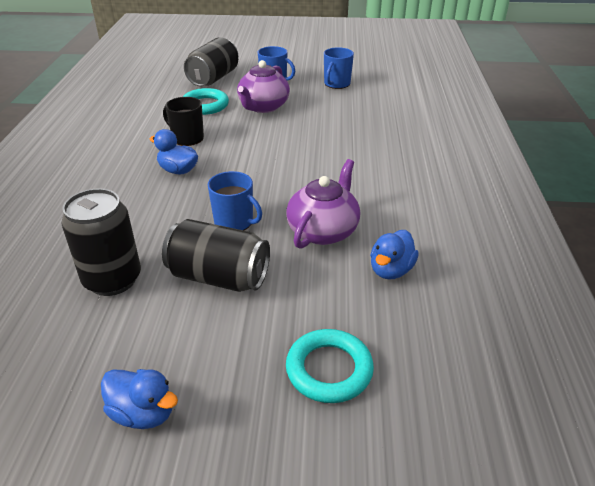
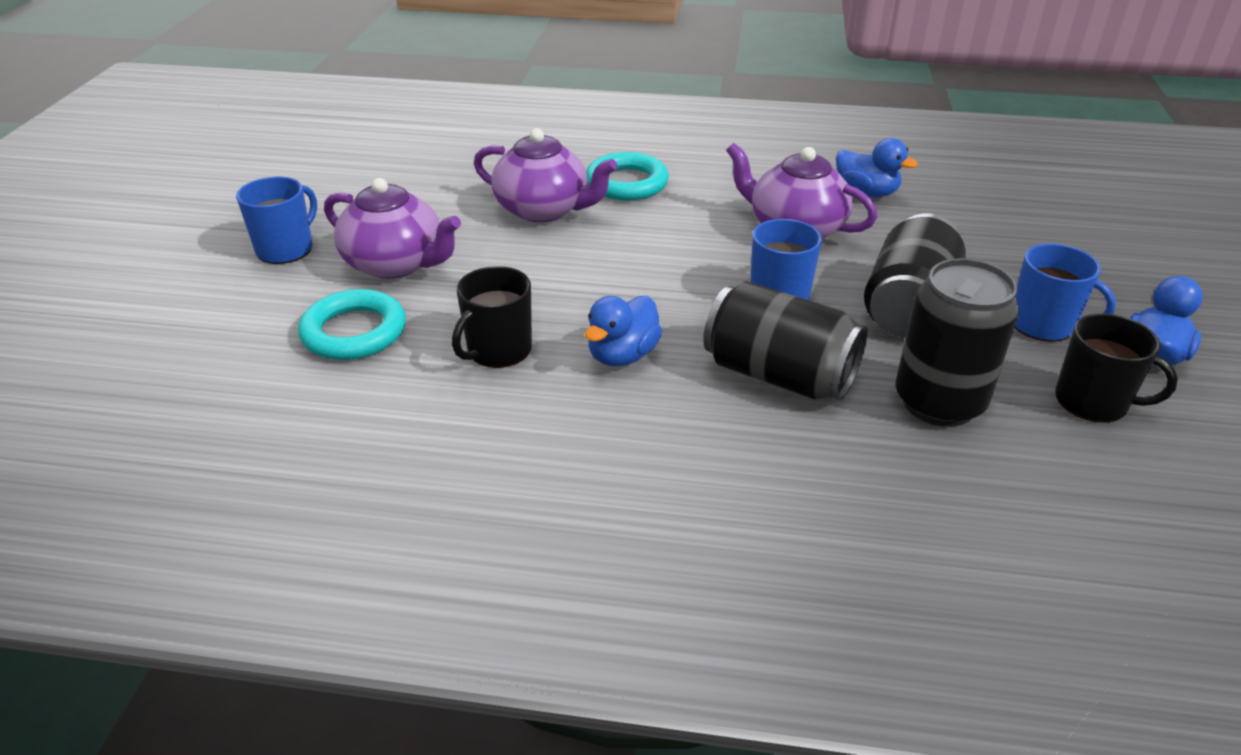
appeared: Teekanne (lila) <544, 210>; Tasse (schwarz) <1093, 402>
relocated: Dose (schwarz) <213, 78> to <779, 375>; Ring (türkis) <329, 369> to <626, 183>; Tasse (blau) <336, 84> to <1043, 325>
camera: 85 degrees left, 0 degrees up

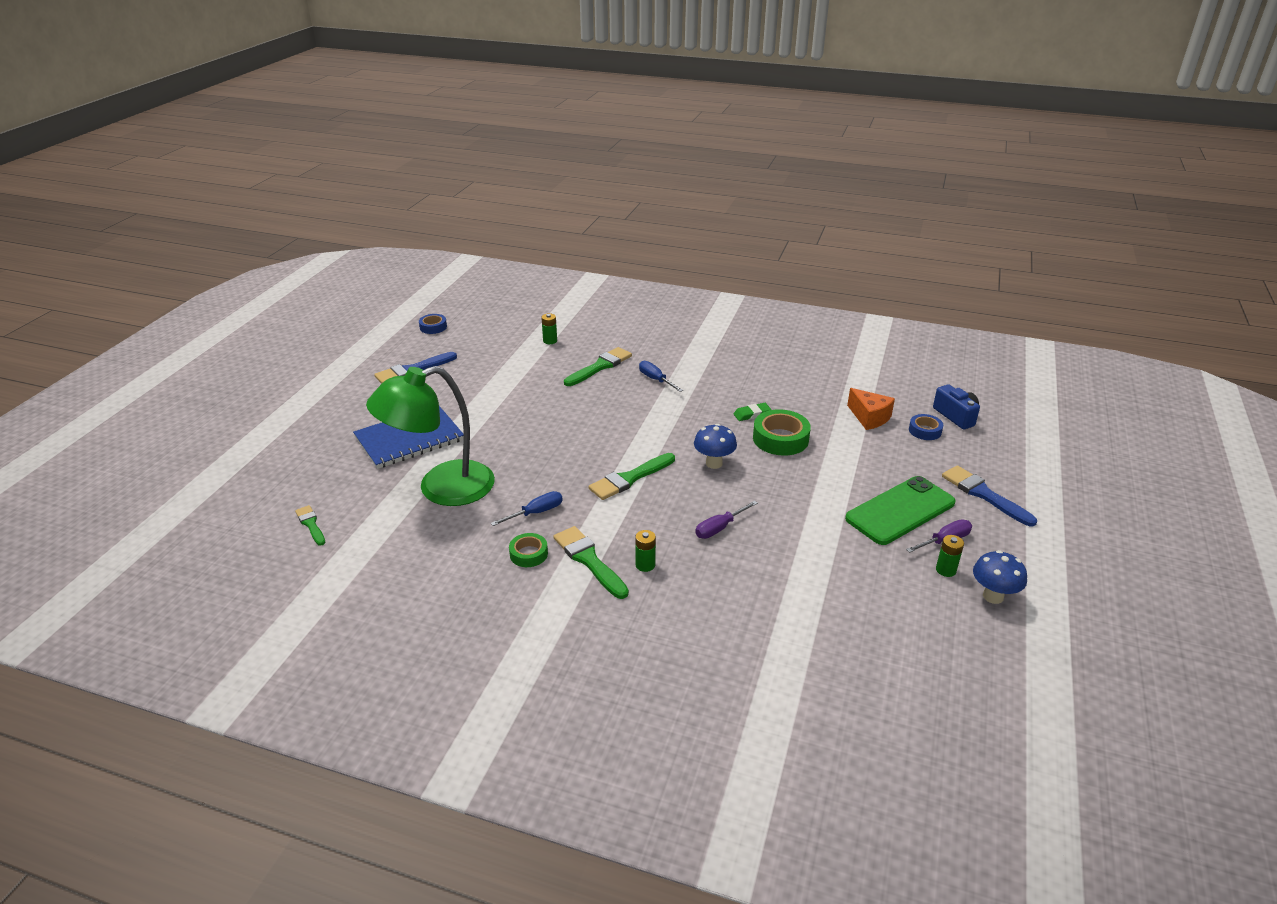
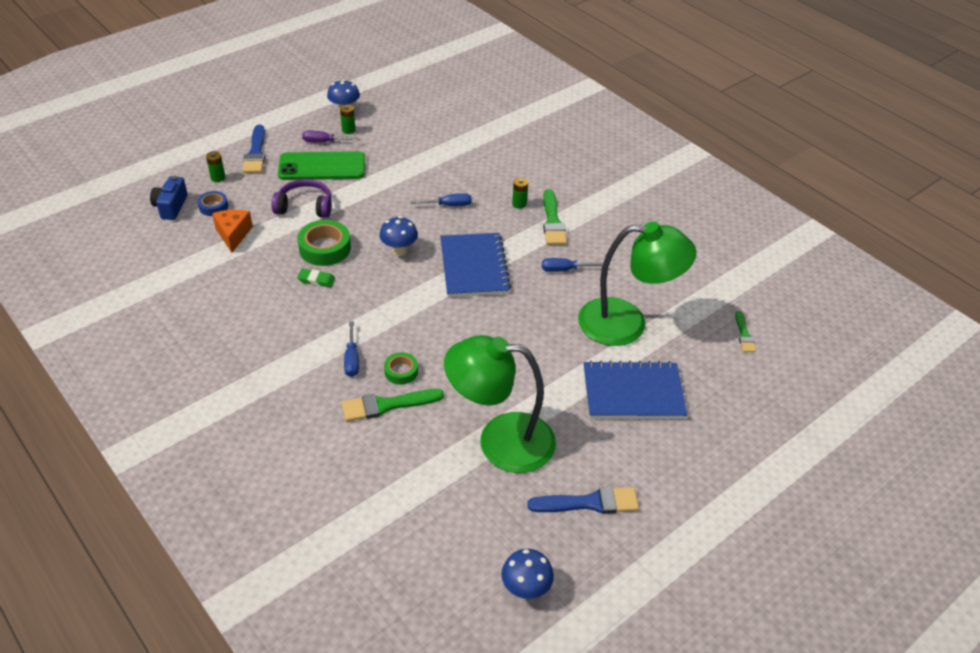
appeared: Kopfhörer (lila) <305, 206>; Lampe (grün) <500, 441>
relocated: Klebeband (grün) <528, 554> to <401, 371>; Batterie (grün) <550, 341> to <218, 178>
exchanged: Klebeband (blau) <433, 327> to Pilz (blau) <525, 589>; Pinsel (grün) <630, 478> to Notizbuch (blau) <474, 267>
colour: Schraubenzieher (lila) <719, 528> to Schraubenzieher (blau) <448, 205>
camera: 150 degrees left, 10 degrees up

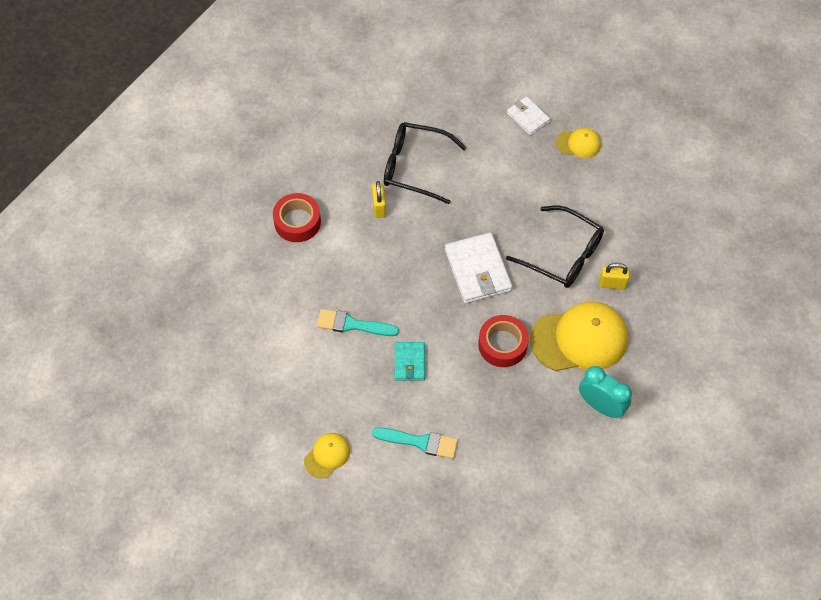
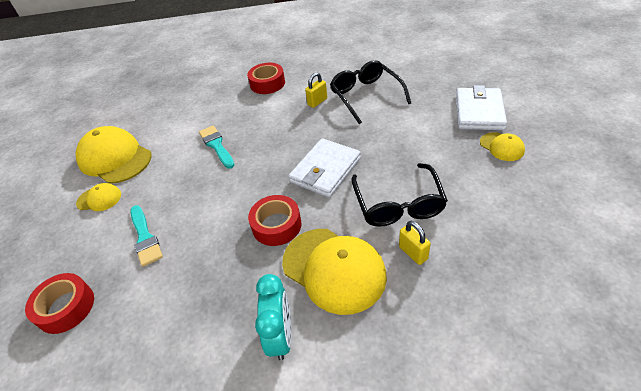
missing: Geldbörse (türkis) <409, 362>
appeared: Klebeband (rot) <66, 307>; Kappe (gelb) <115, 158>
size: Geldbörse (weiß) <528, 117> = <479, 112> x1.72
camera: 55 degrees right, 15 degrees down

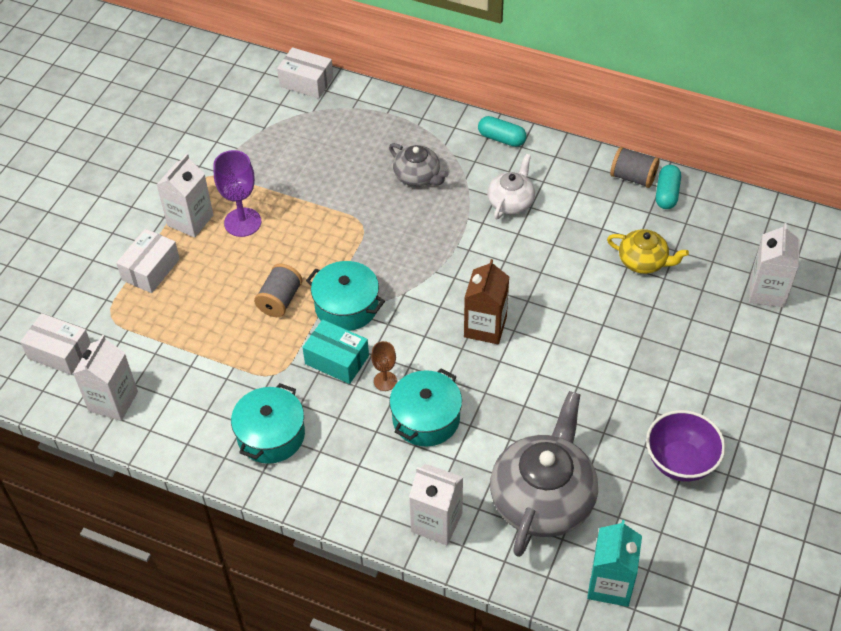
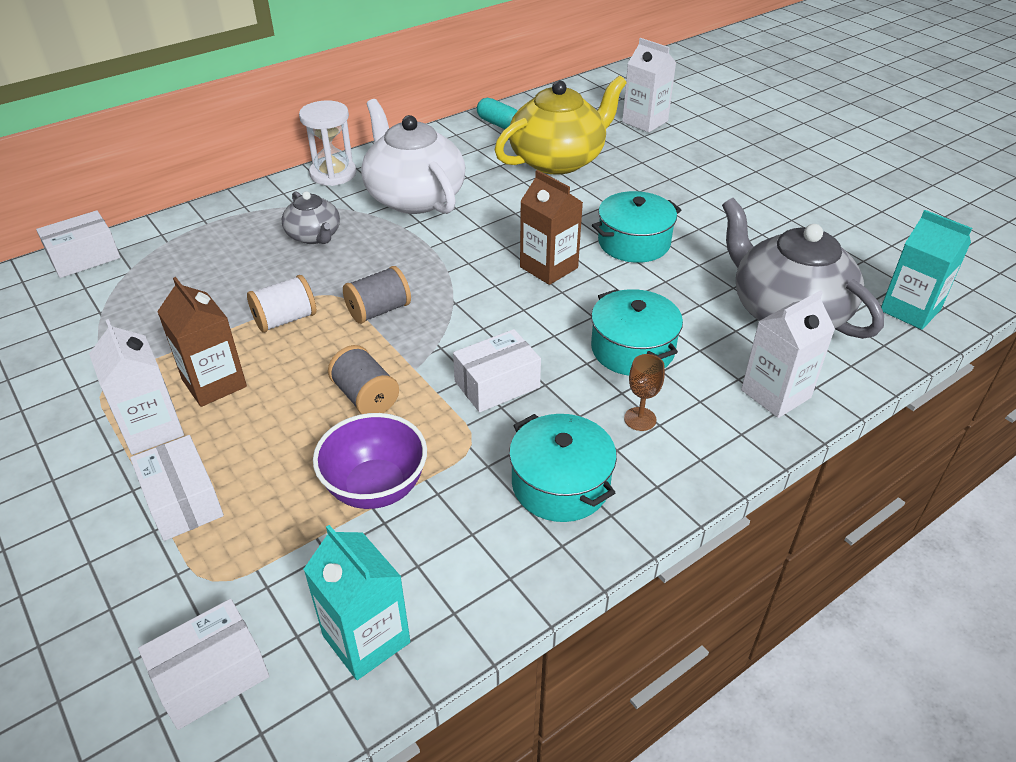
appeared: Garnrolle (weiß) <285, 320>
relocated: Kochtopf (türkis) <346, 306> to <634, 242>; Kelch (braun) <385, 381> to <640, 419>; Garnrolle (grau) <633, 177> to <379, 310>; Schüssel (lila) <680, 462> to <375, 487>
exchanged: Kelch (lila) <242, 222> to Getränkekarton (braun) <214, 383>; Kapsel (türkis) <501, 138> to Sanduhr (weiß) <333, 174>
colour: Getränkekarton (weiß) <113, 401> to Getränkekarton (türkis) <366, 639>; Schachtel (türkis) <337, 360> to Schachtel (weiß) <497, 384>
spun: Teekanne (grau) <417, 176> = <314, 236> 75 degrees clockwise
size: Teekanne (weiß) <511, 202> = <414, 197> x1.89; Teekanne (gelb) <643, 261> = <558, 160> x1.89
camera: 60 degrees left, 10 degrees down

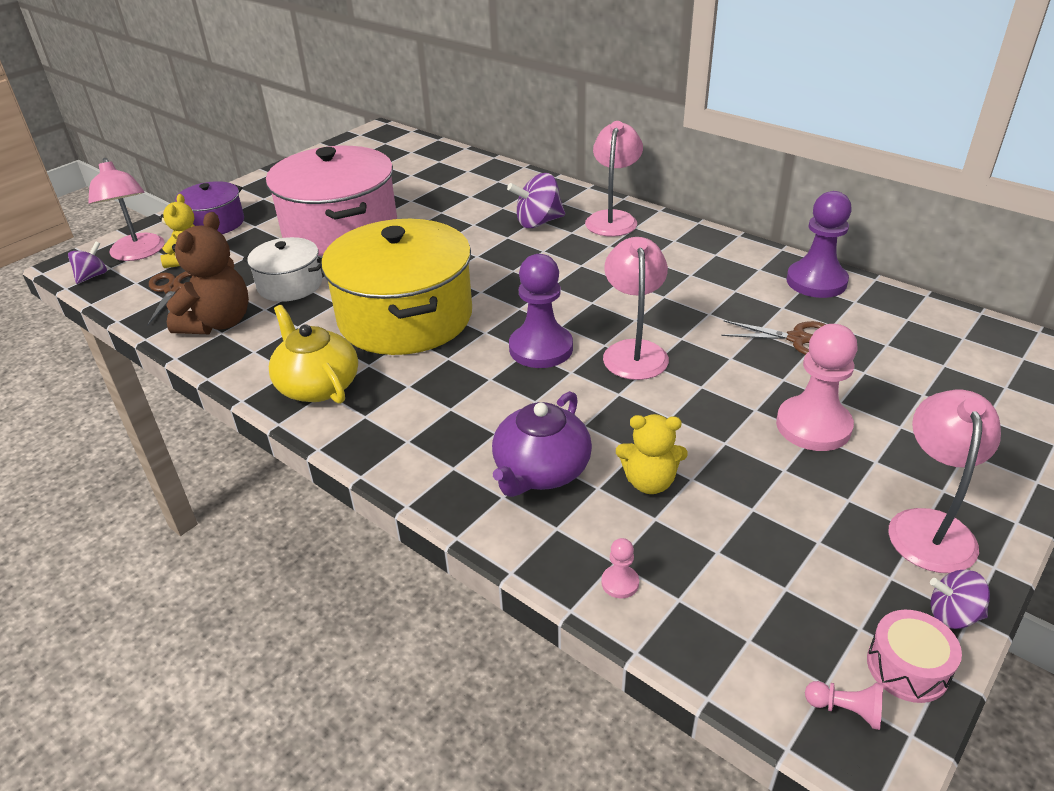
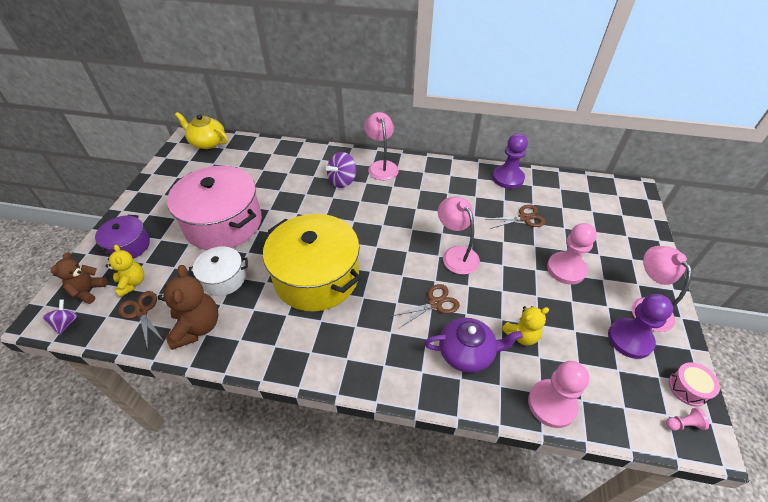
missing: Kreisel (lila) <952, 615>
appeared: Schere (braun) <435, 303>
relocated: Teekanne (gelb) <317, 385> to <207, 142>; Bauer (lila) <541, 348> to <630, 339>
exchanged: Lampe (rosa) <138, 253> to Teddybär (braun) <88, 291>
spun: Teekanne (lila) <541, 471> = <467, 353> 90 degrees counterclockwise
size: Bauer (rosa) <620, 583> = <551, 404> x2.33
camera: 30 degrees left, 10 degrees up

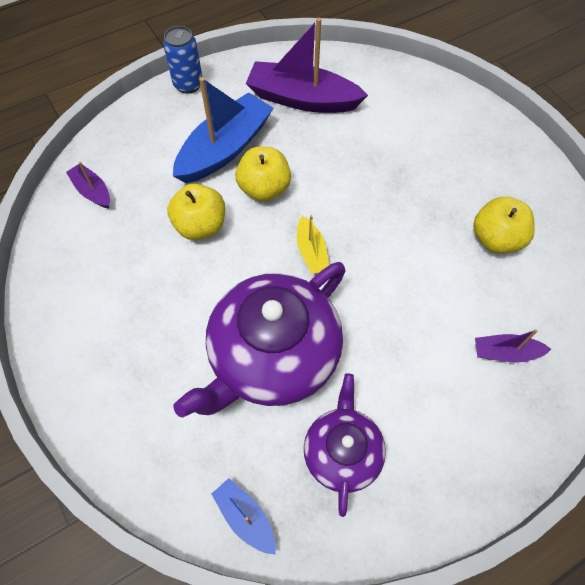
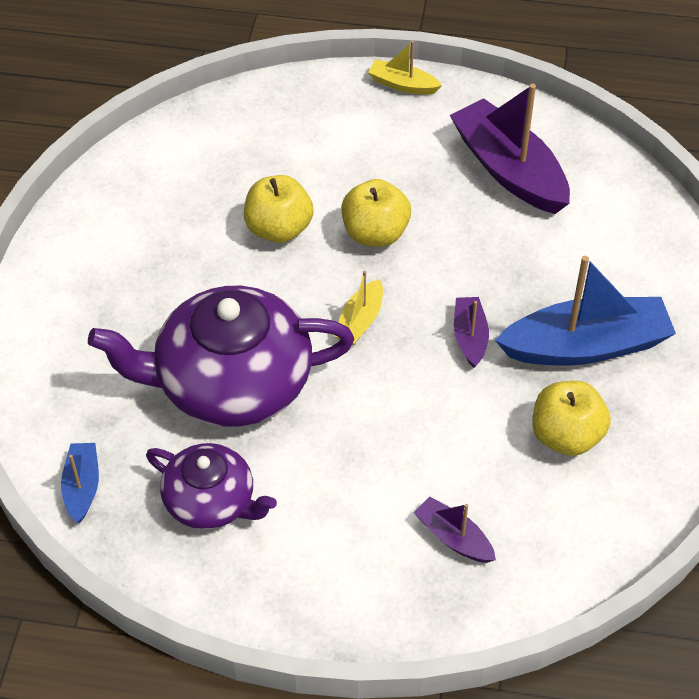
relocated: Boot (lila) <92, 191> to <470, 337>; Boot (blau) <225, 149> to <586, 346>
exchanged: Dose (blau) <188, 84> to Boot (gelb) <402, 85>
spun: Teekanne (lila) <342, 451> = <211, 501> 75 degrees clockwise
camera: 40 degrees right, 10 degrees down

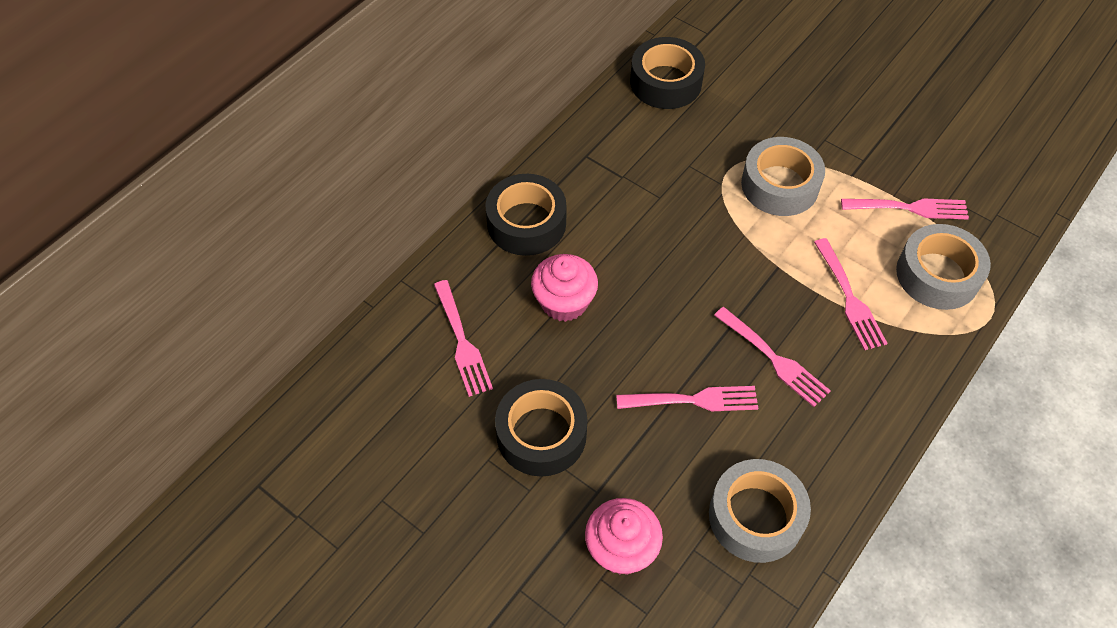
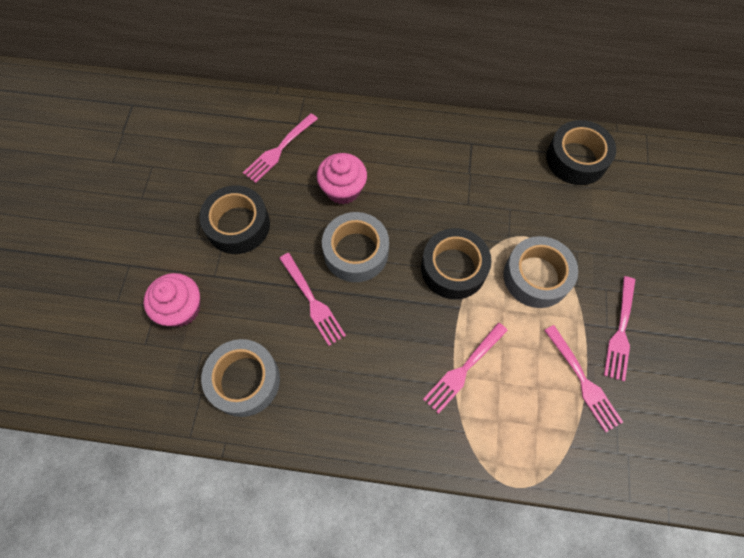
relocated: Klebeband (schwarz) <526, 223> to <453, 268>; Gabel (rosa) <774, 359> to <620, 332>; Klebeband (grau) <937, 275> to <356, 252>
camera: 60 degrees right, 10 degrees up

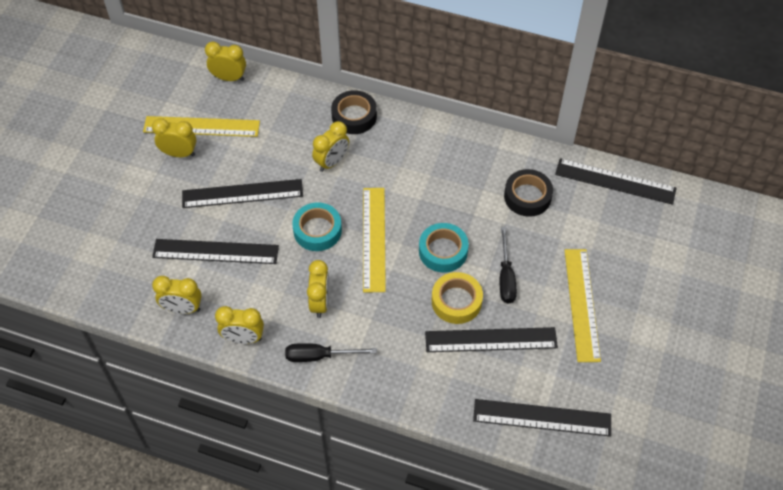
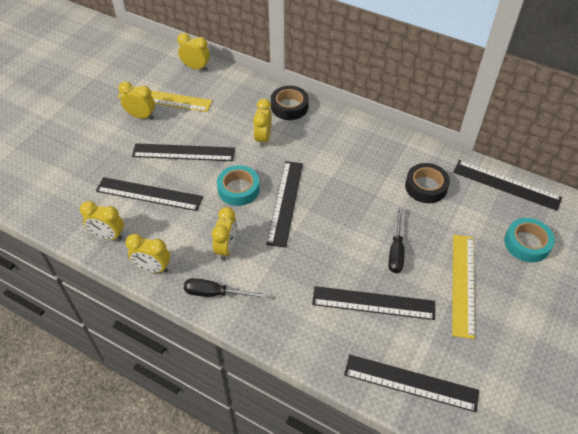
missing: Klebeband (gelb) <456, 301>
relocated: Klebeband (türkis) <443, 251> to <527, 243>
colour: Lineal (gelb) <374, 238> to Lineal (schwarz) <285, 202>
spun: Wecker (gelb) <332, 162> = <263, 138> 135 degrees clockwise
camera: 10 degrees right, 5 degrees down

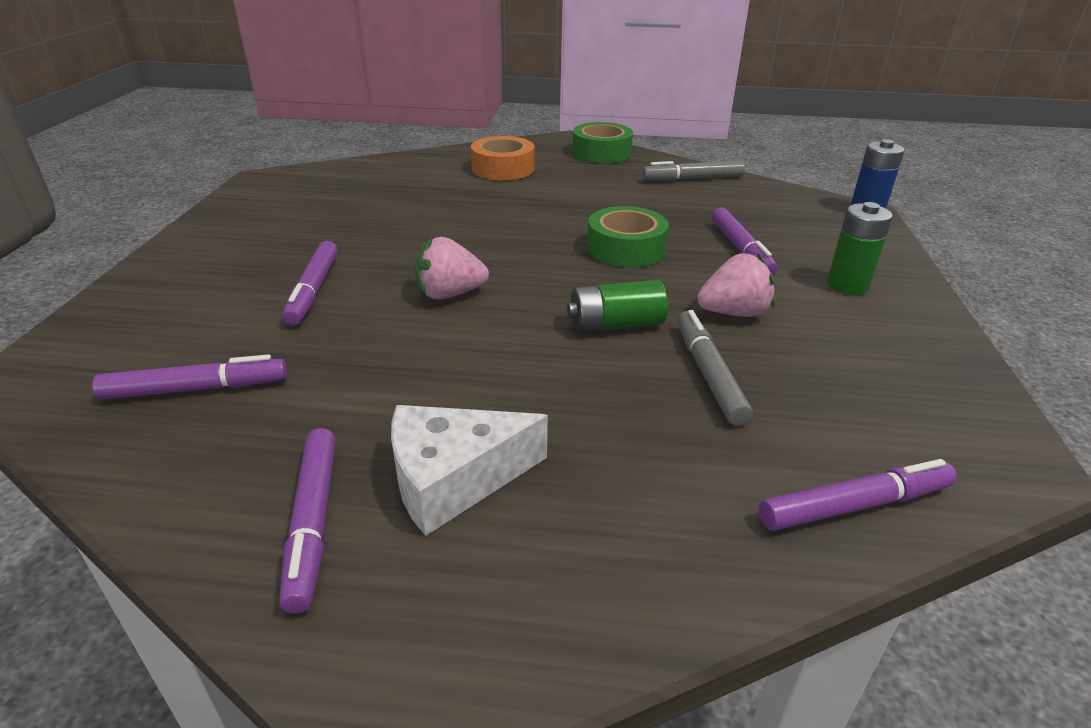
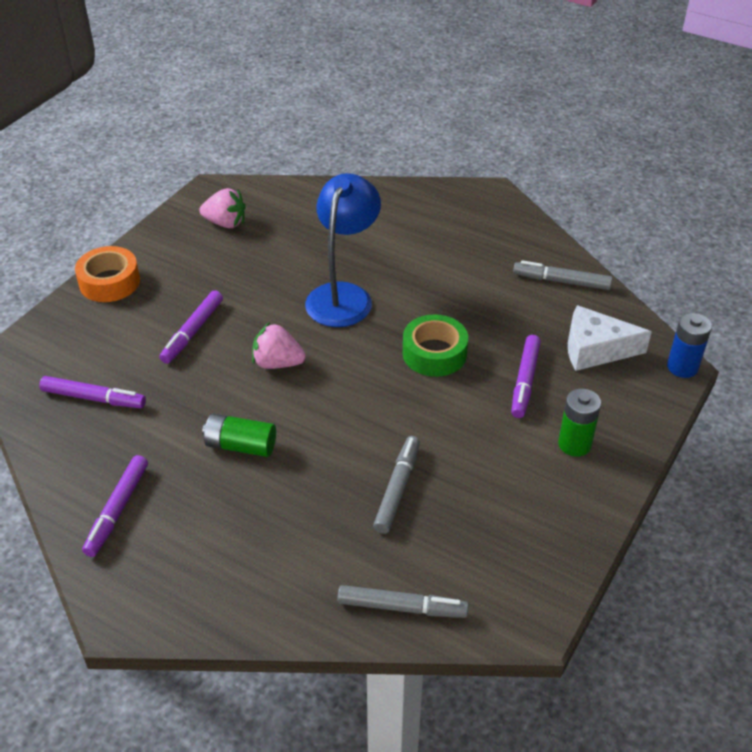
missing: Klebeband (grün) <601, 153>
appeared: Lampe (blau) <343, 295>
relocated: Käse (weiß) <454, 479> to <595, 349>; Klebeband (orange) <503, 168> to <109, 282>; Batterie (grün) <615, 325> to <240, 445>; Erdbeere (rosa) <733, 313> to <225, 223>
colour: Filzstift (lila) <854, 505> to Filzstift (grau) <402, 607>
camera: 25 degrees right, 10 degrees up

